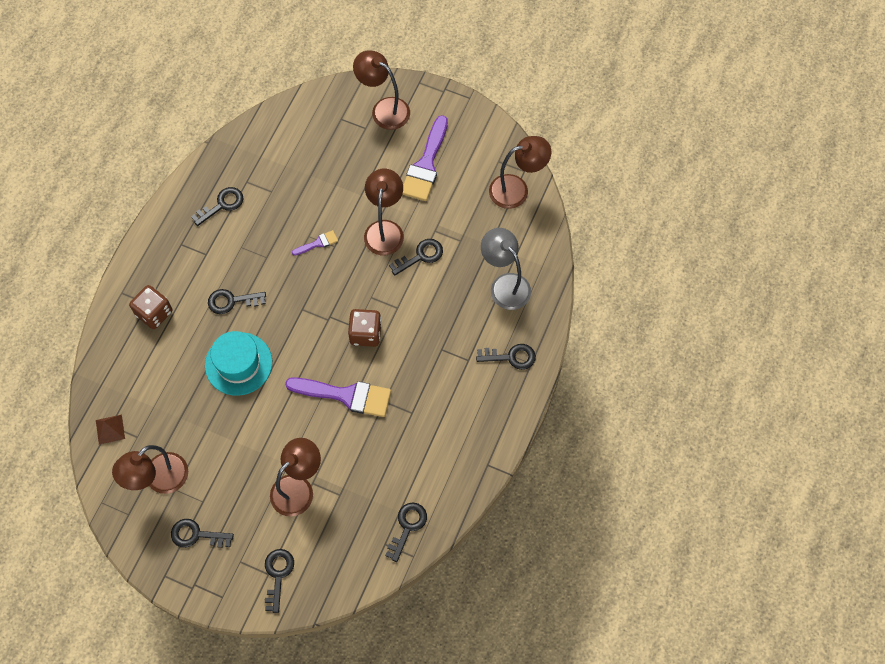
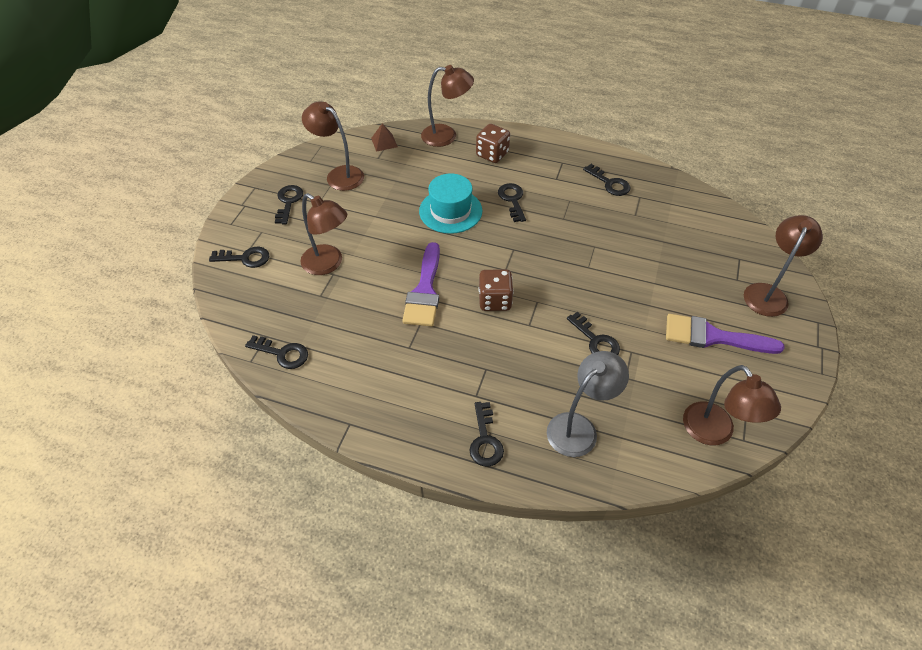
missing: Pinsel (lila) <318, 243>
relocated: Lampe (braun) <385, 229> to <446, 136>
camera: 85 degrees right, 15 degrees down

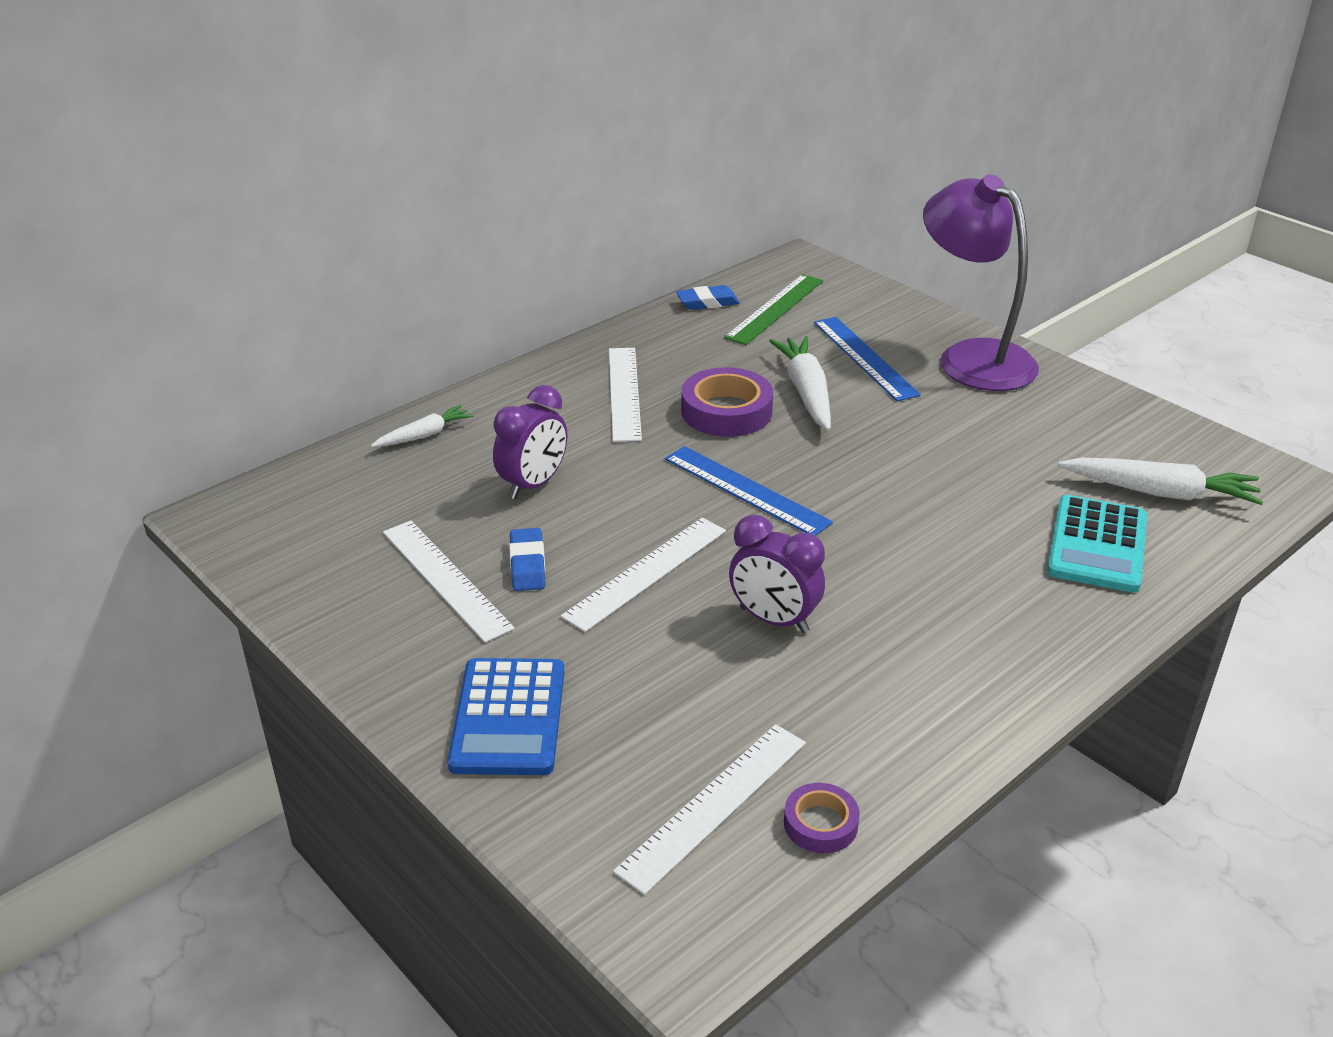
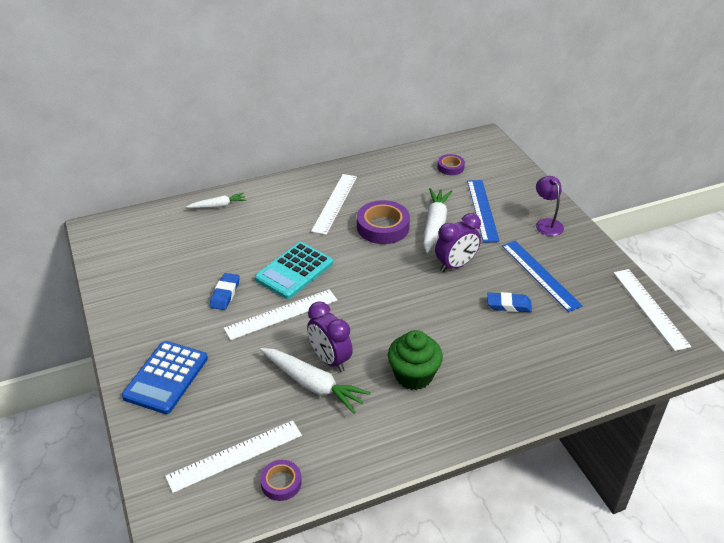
appeared: Muffin (grün) <413, 375>
relocated: Lineal (weiß) <445, 579> to <650, 308>; Wecker (lila) <533, 485> to <455, 265>; Lineal (blau) <746, 490> to <540, 275>; Radiergummi (blau) <707, 302> to <509, 305>; Taschenrechner (türkis) <1097, 545> to <294, 271>; Karotte (weiß) <1160, 492> to <313, 384>
exchanged: Lineal (grün) <775, 309> to Klebeband (lila) <450, 167>
size: Lampe (lila) <972, 357> = <546, 223> x0.47
camera: 20 degrees right, 5 degrees up

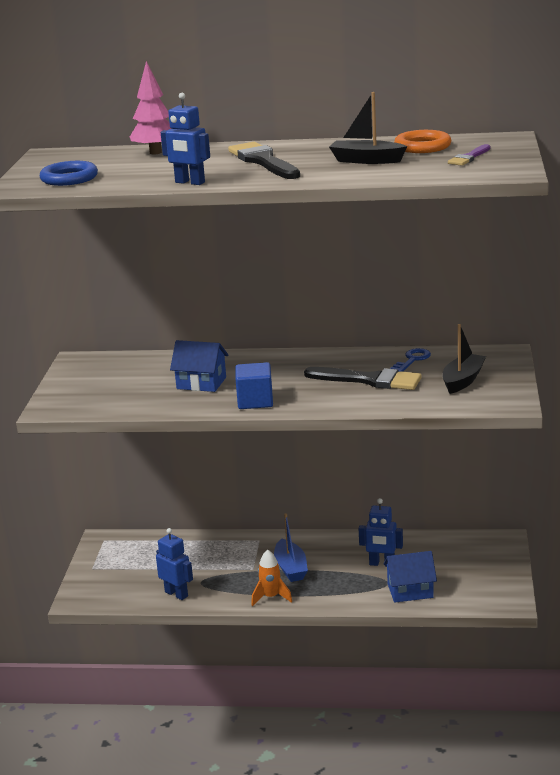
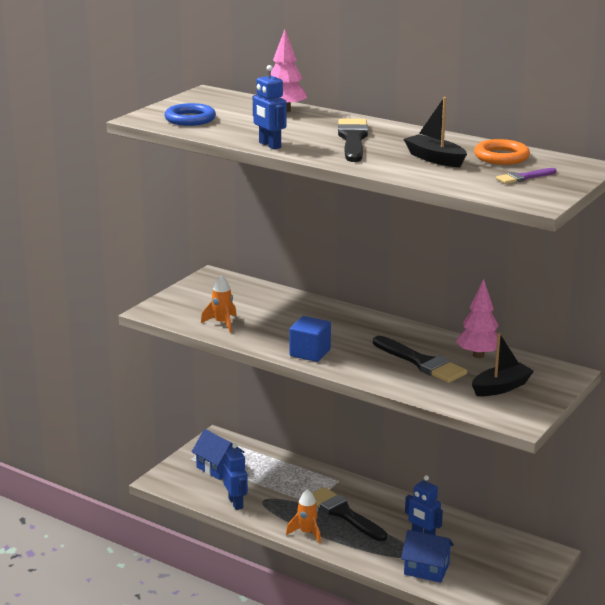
appeared: Rakete (orange) <222, 323>
relocated: Haus (blau) <201, 383> to <218, 468>
exchanged: Boot (blau) <291, 568> to Pinsel (schwarz) <344, 514>; Schlüssel (blau) <412, 360> to Baum (rosa) <478, 355>
camera: 25 degrees right, 0 degrees up

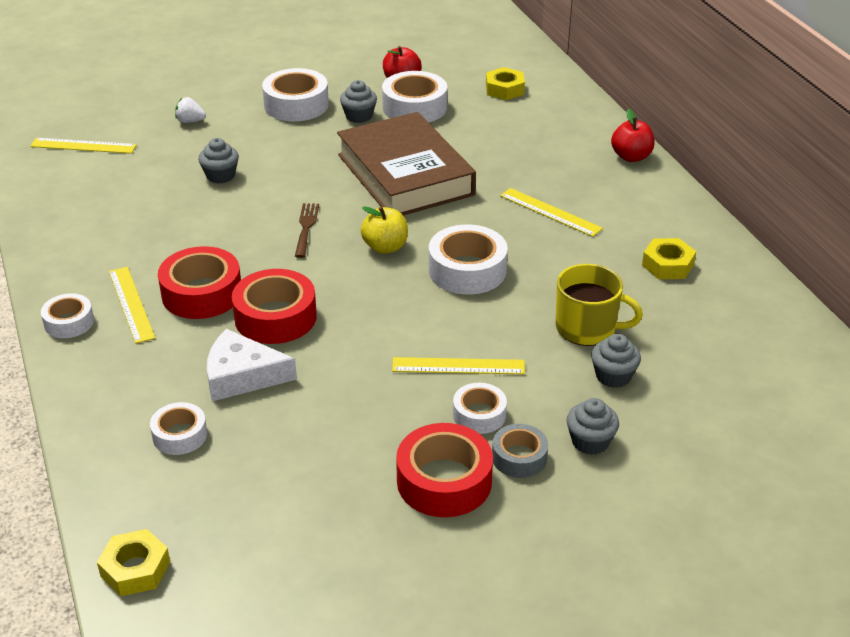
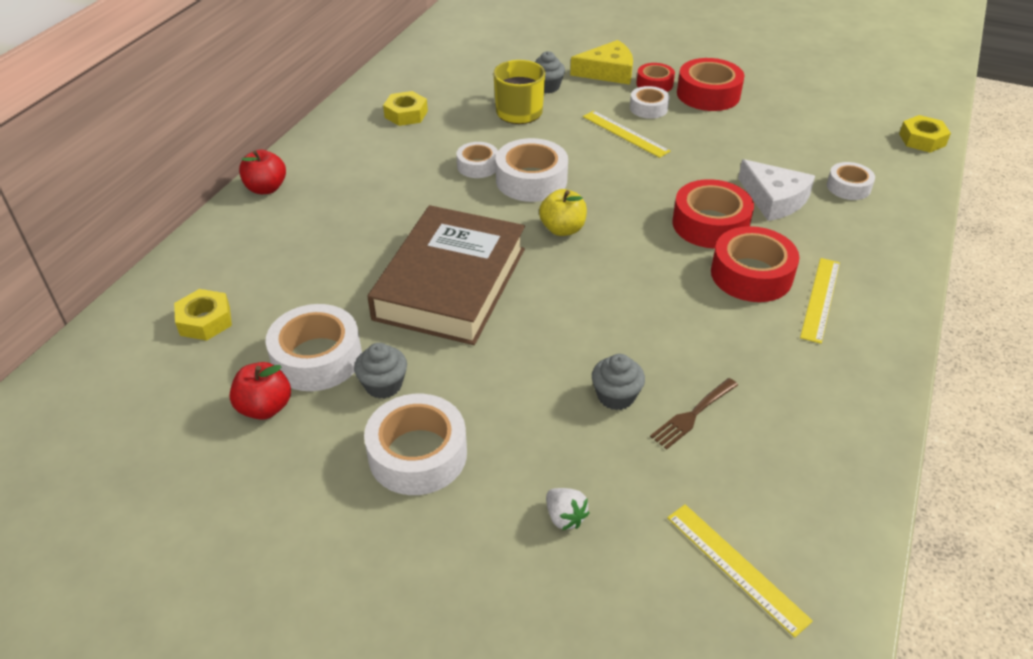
missing: Lineal (gelb) <550, 212>
relocated: Klebeband (weiß) <69, 322> to <477, 166>; Gabel (braun) <306, 228> to <693, 415>
exchanged: Muffin (grau) <590, 441> to Käse (gelb) <608, 72>
colour: Klebeband (grau) <519, 457> to Klebeband (rot) <654, 84>
camera: 135 degrees left, 5 degrees up

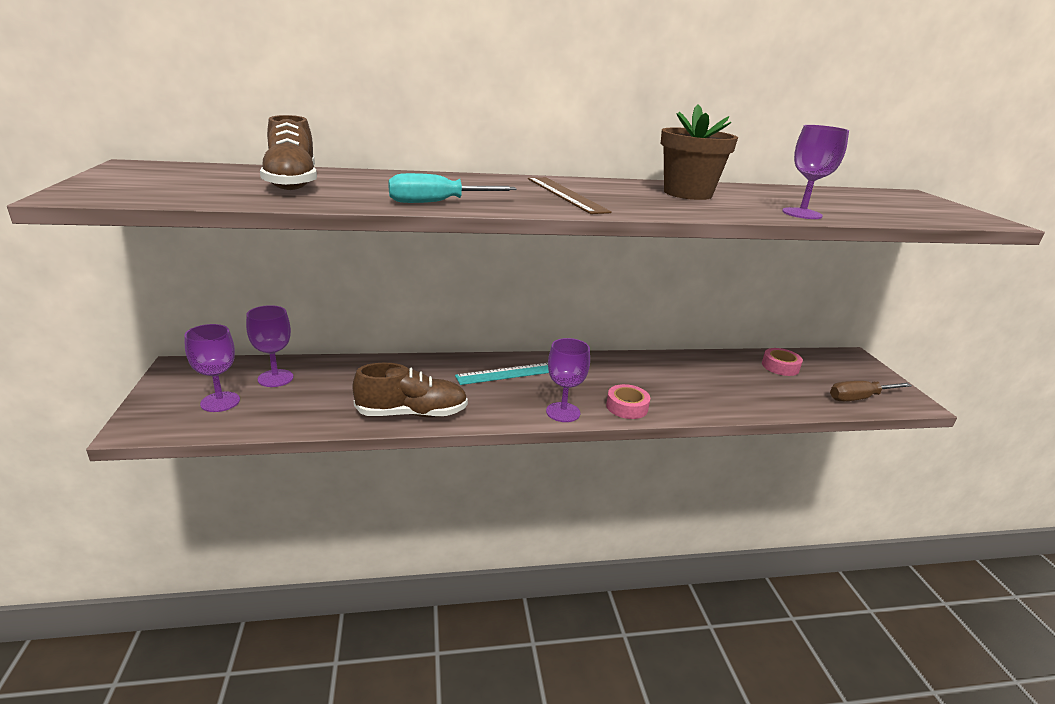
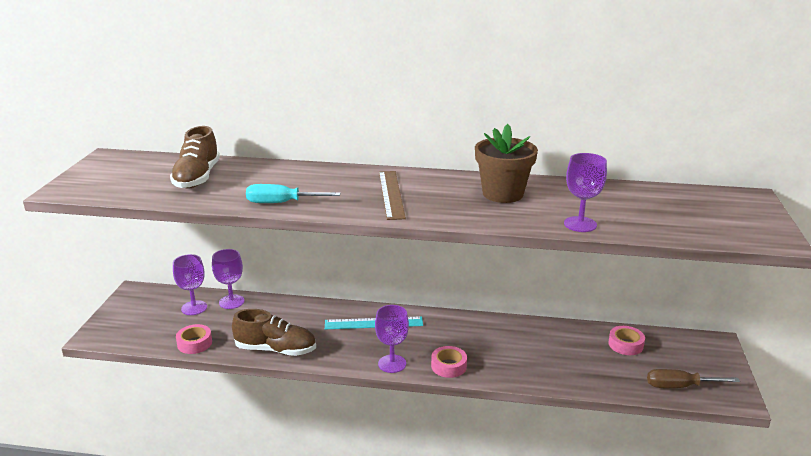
appeared: Klebeband (rosa) <194, 343>
relocated: Kelch (lila) <220, 402> to <231, 302>
camera: 20 degrees right, 0 degrees up

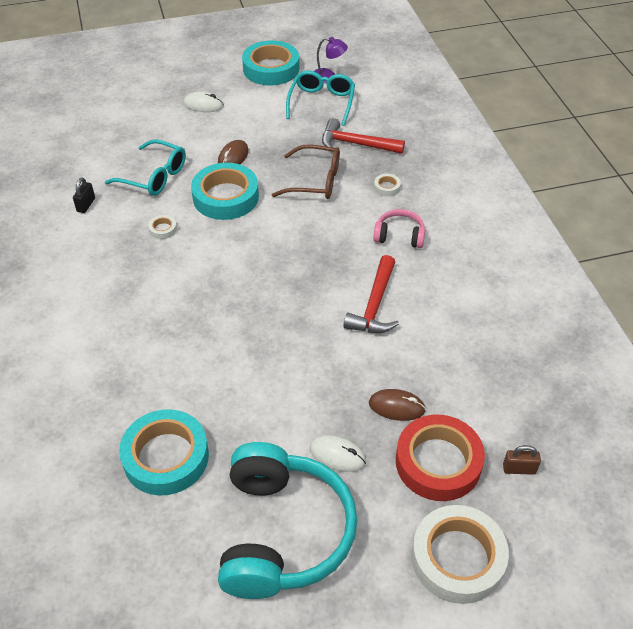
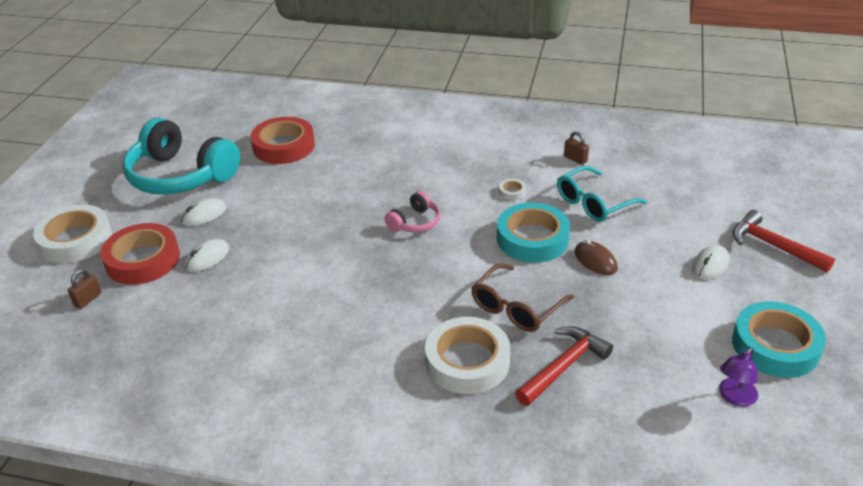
missing: Brille (türkis) <321, 103>
relocated: Hammer (rot) <375, 305> to <773, 246>; Kopfhörer (rosa) <399, 236> to <415, 222>
colour: Vorhängeschloss (schwarz) <86, 205> to Vorhängeschloss (braun) <575, 159>; Klebeband (türkis) <166, 457> to Klebeband (rot) <284, 146>; Computermaus (braun) <396, 407> to Computermaus (weiß) <207, 258>
size: Klebeband (weiß) <387, 187> = <467, 361> x2.48
camera: 120 degrees right, 10 degrees down

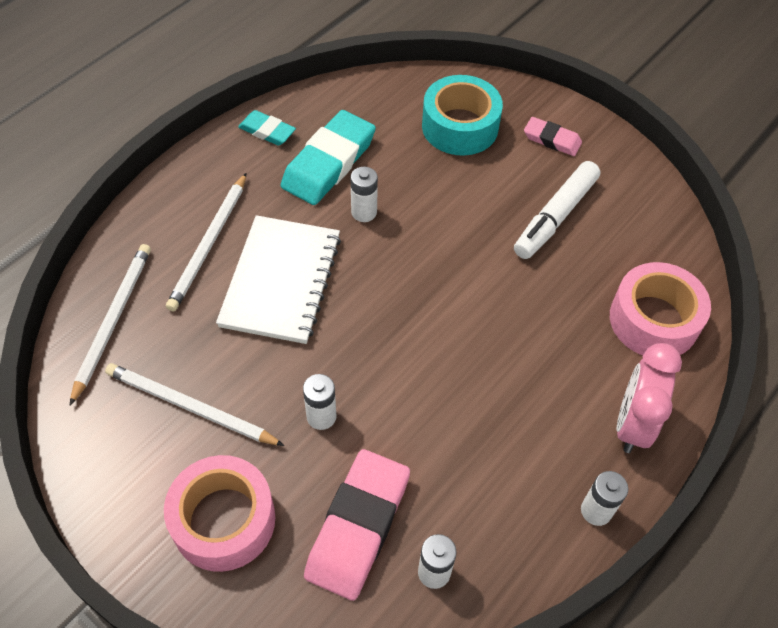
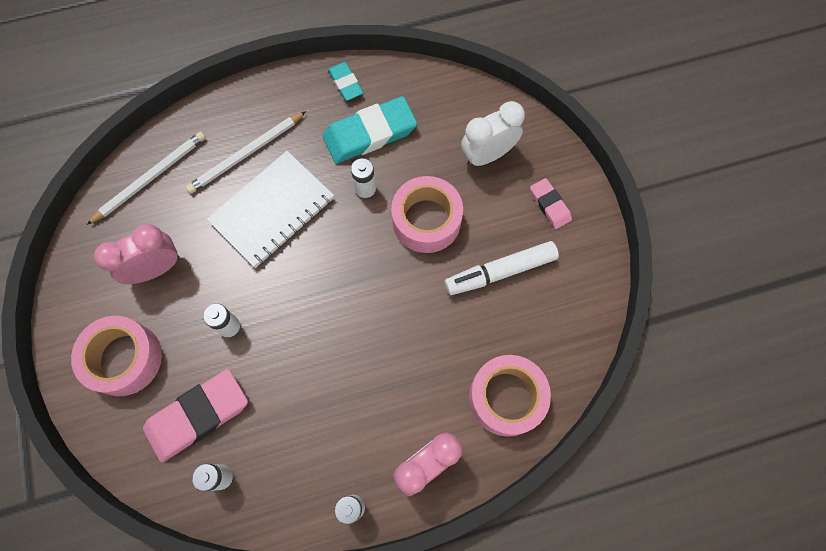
appeared: Klebeband (rosa) <426, 220>
exchanged: Bleistift (weiß) <190, 407> to Wecker (rosa) <156, 269>; Klebeband (türkis) <460, 126> to Wecker (weiß) <487, 155>
camera: 35 degrees right, 15 degrees up

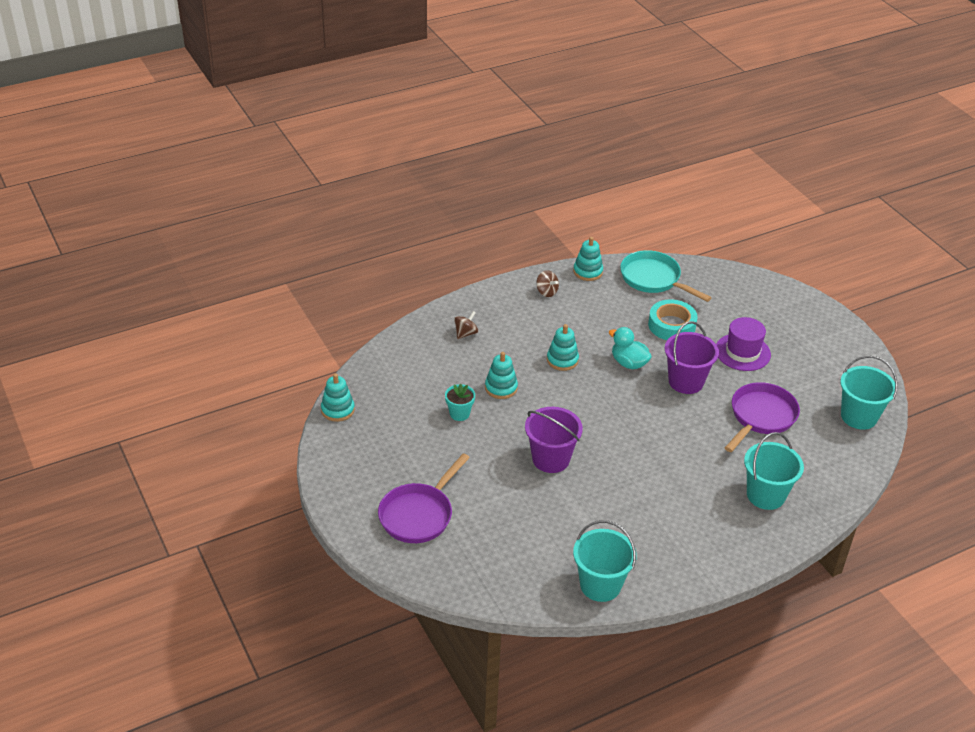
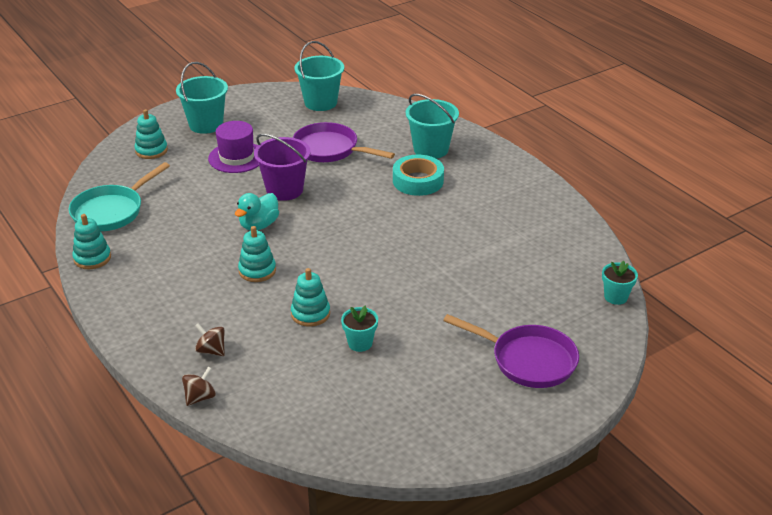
missing: Eimer (lila) <551, 459>
appeared: Blumentopf (türkis) <615, 297>
relocated: Stapelspielzeug (türkis) <337, 410> to <151, 150>; Kreisel (braun) <546, 292> to <200, 397>; Eimer (türkis) <600, 585> to <206, 124>; Klebeband (türkis) <671, 325> to <418, 181>
camera: 95 degrees left, 5 degrees down

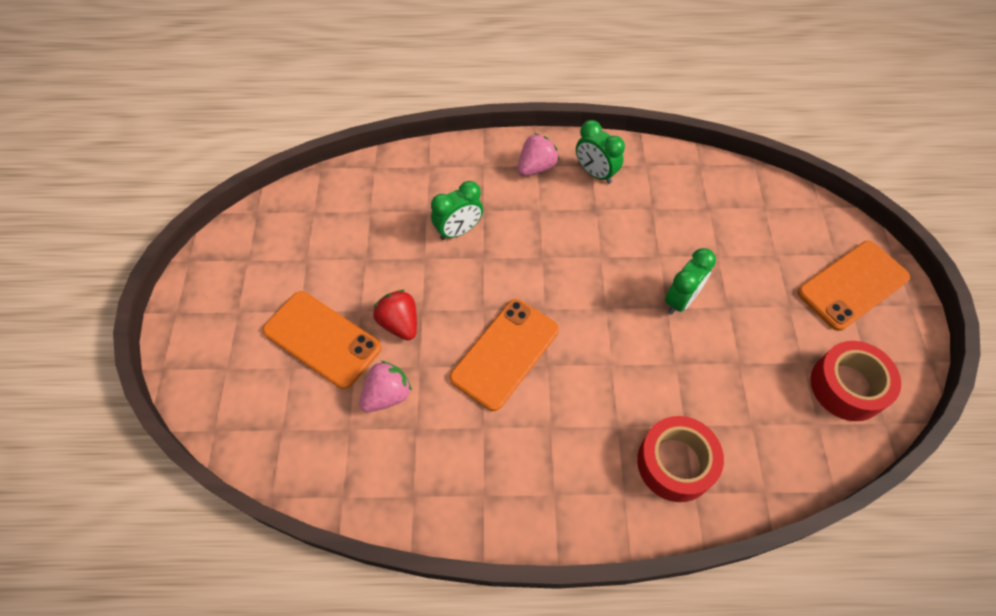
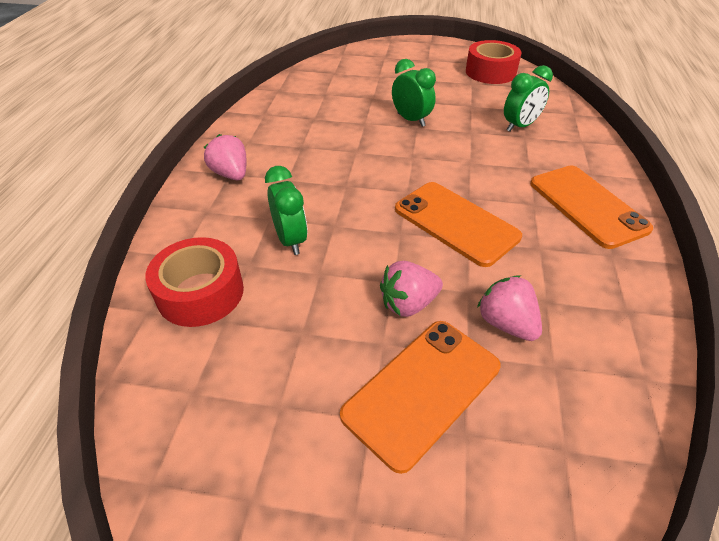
relocated: Wecker (grün) <595, 173> to <520, 126>; Klebeband (rot) <675, 463> to <200, 293>; Handy (orange) <852, 285> to <587, 206>
colour: Erdbeere (rot) <399, 323> to Erdbeere (rosa) <408, 304>
camera: 80 degrees left, 15 degrees down

